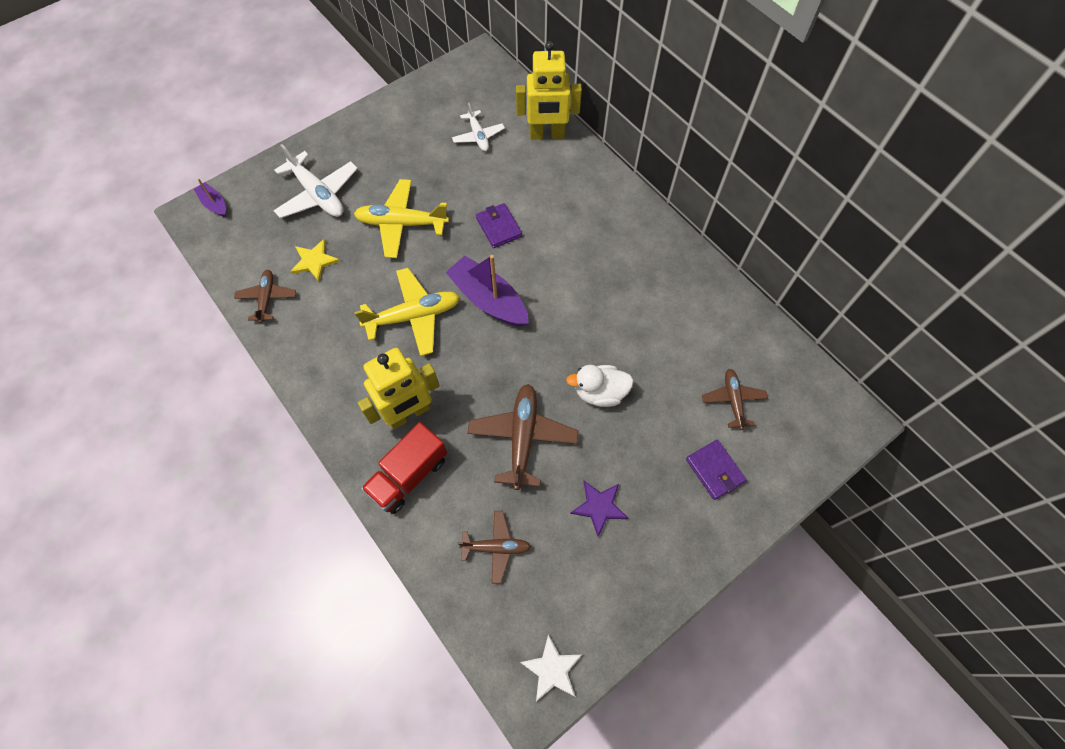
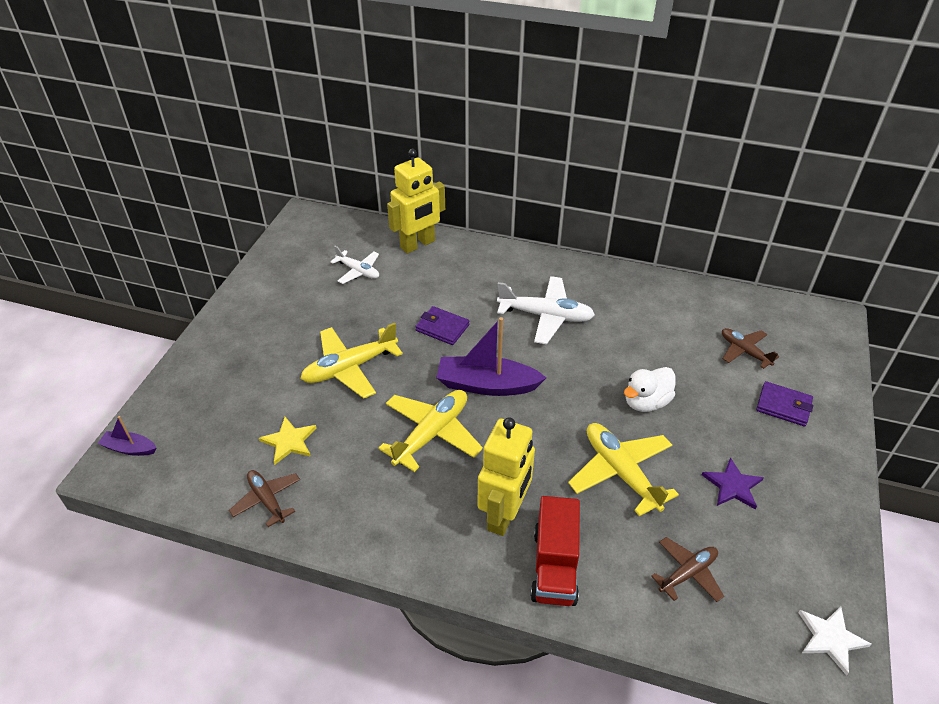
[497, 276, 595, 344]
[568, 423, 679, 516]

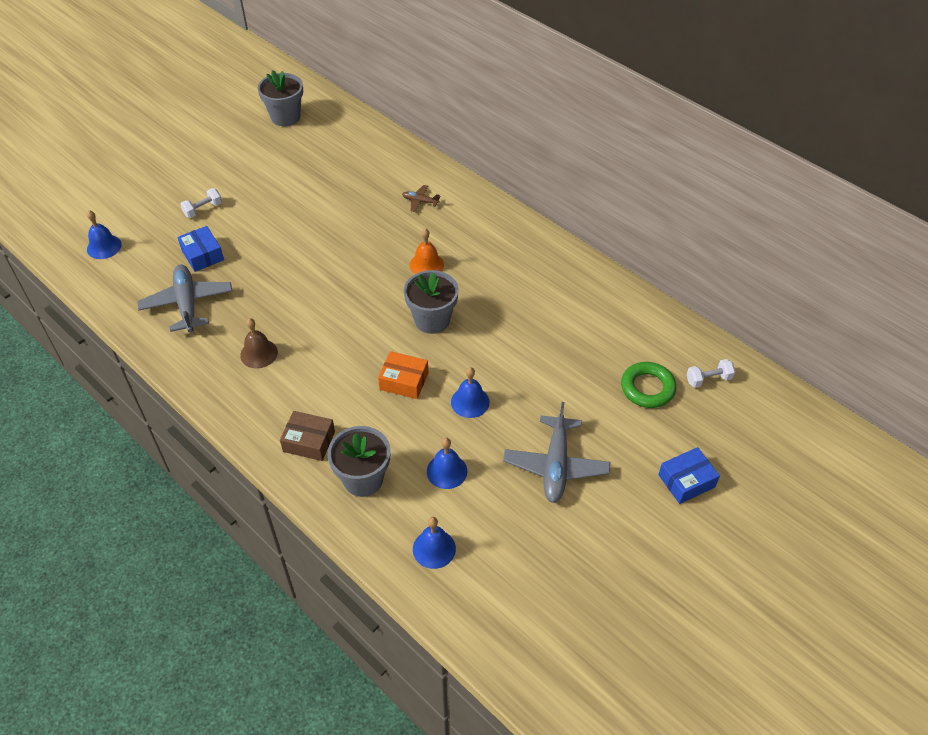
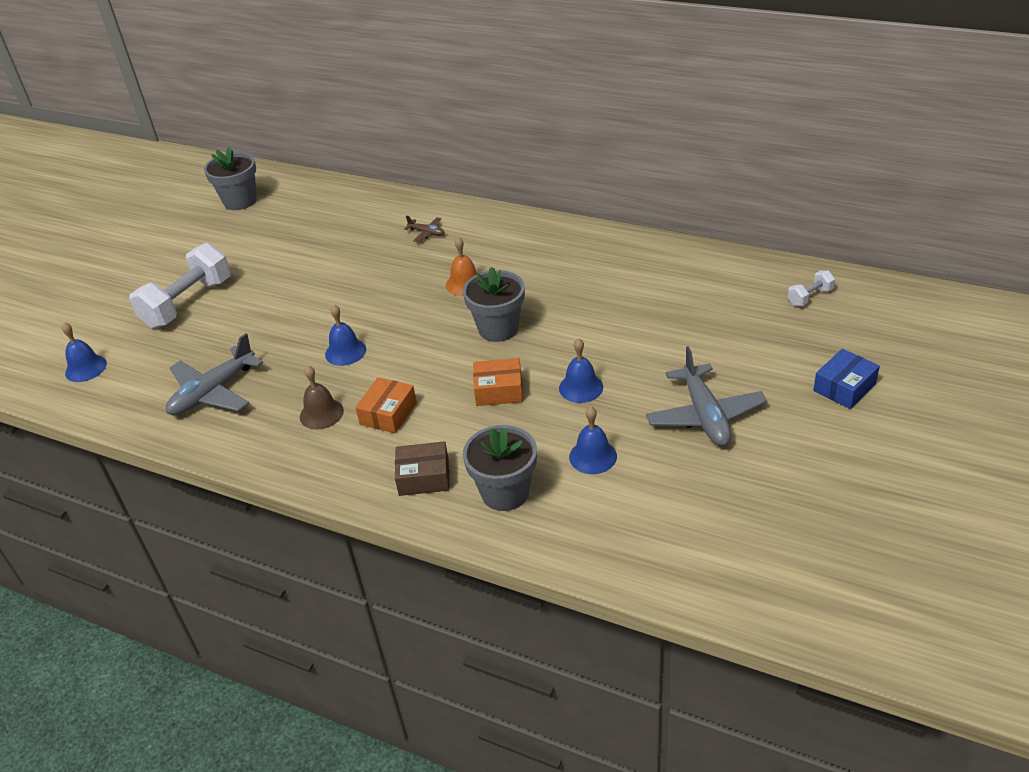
[166, 333, 263, 416]
[177, 226, 224, 272] (first image)
[129, 243, 231, 328]
[404, 216, 445, 242]
[325, 305, 366, 366]
[621, 362, 676, 408] (first image)
[355, 377, 417, 433]

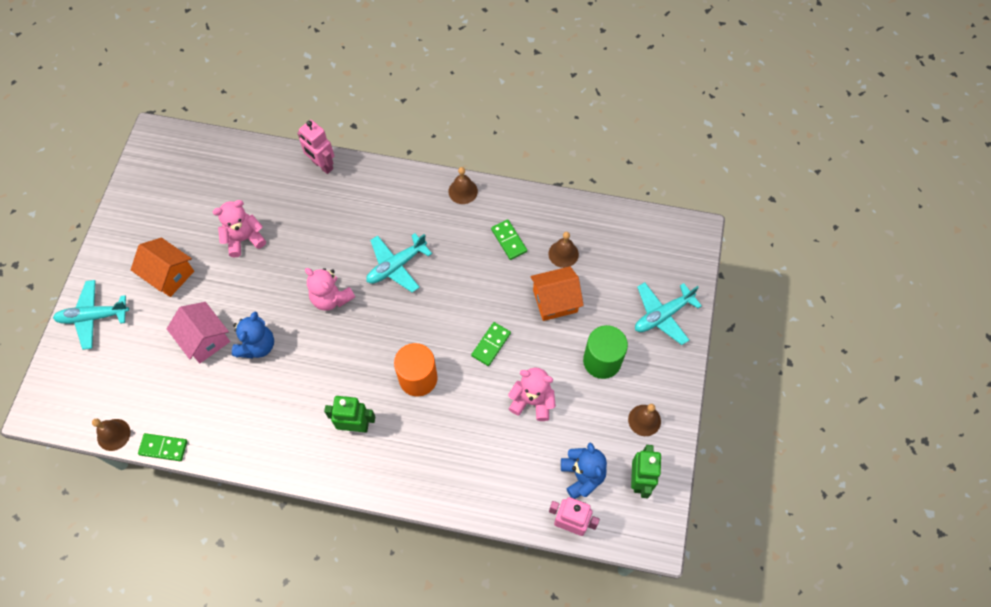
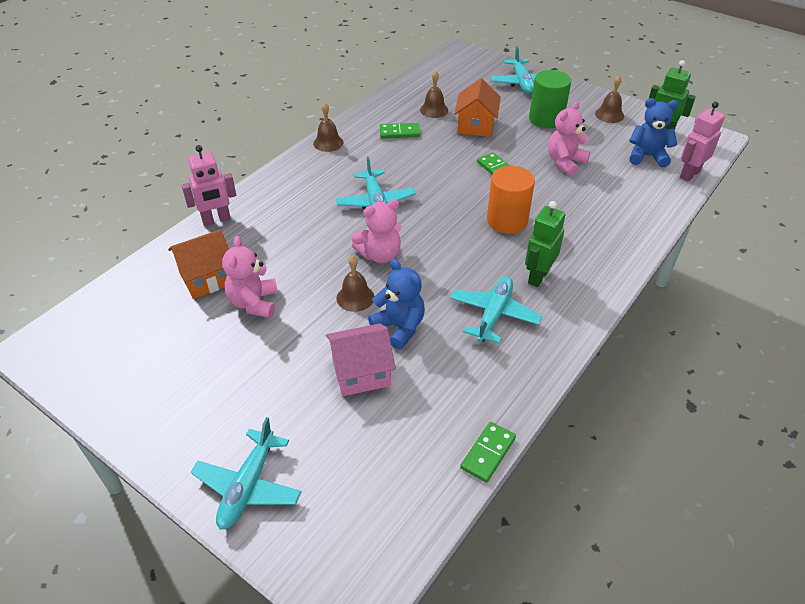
[337, 255, 374, 312]
[168, 230, 229, 299]
[450, 276, 542, 344]

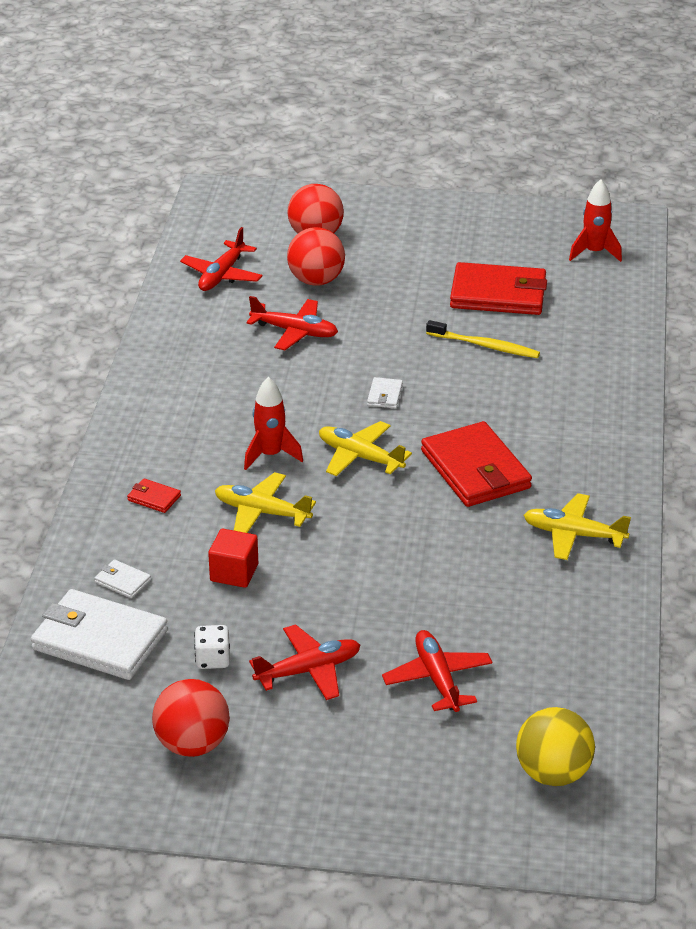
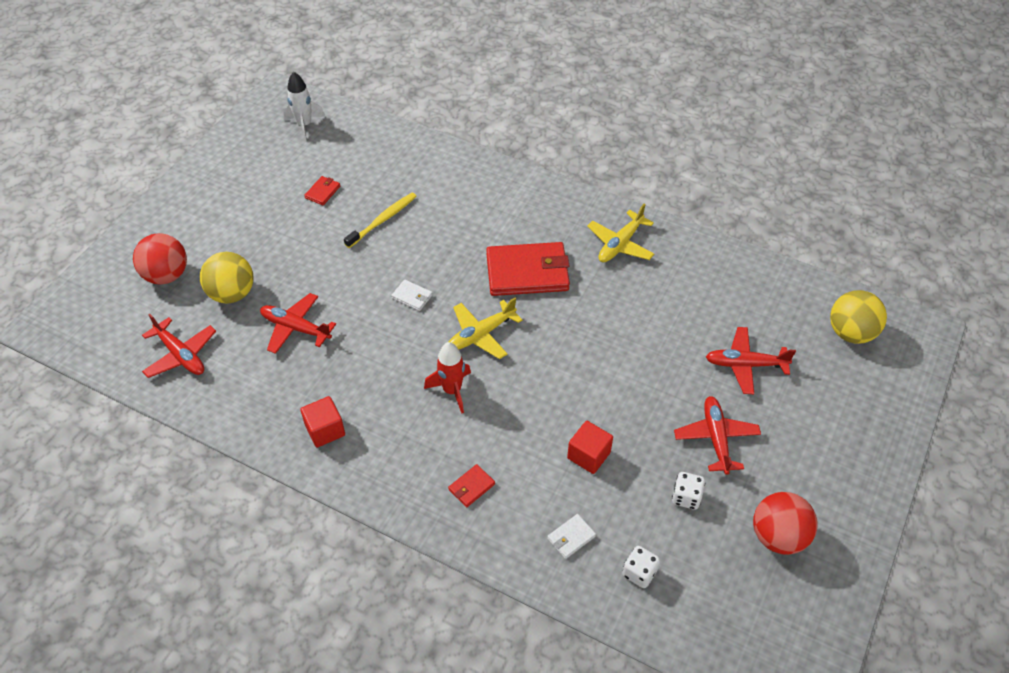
[622, 546, 660, 588]
[215, 472, 316, 533] (first image)
[260, 293, 336, 354]
[200, 252, 254, 304]
[304, 176, 340, 205]
[283, 72, 325, 141]
[300, 396, 345, 448]

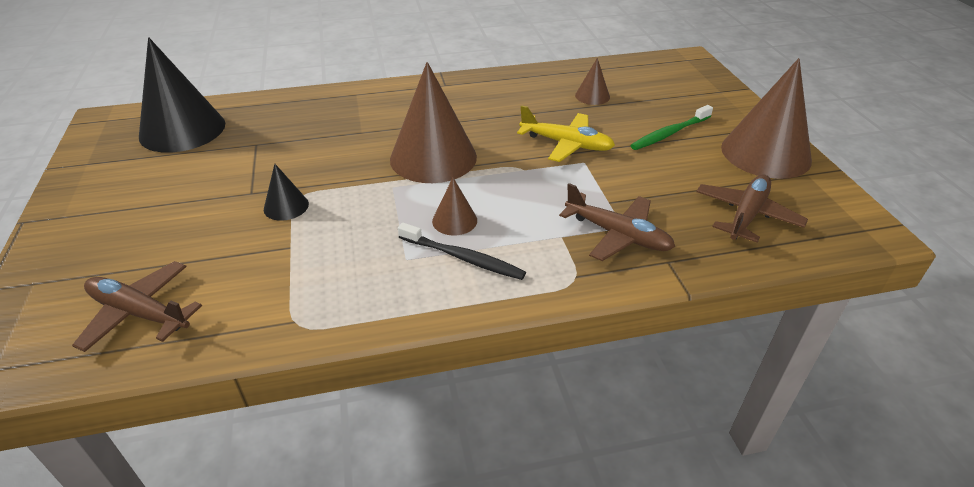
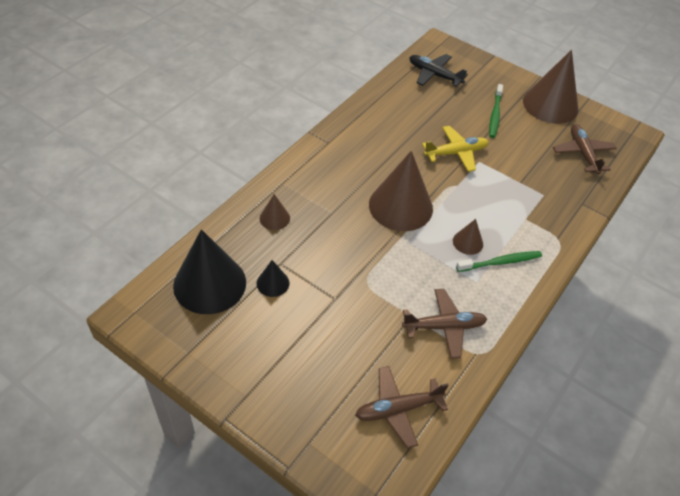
[256, 260, 289, 297]
[456, 251, 542, 272]
[402, 289, 487, 359]
[260, 194, 290, 230]
[409, 54, 468, 87]

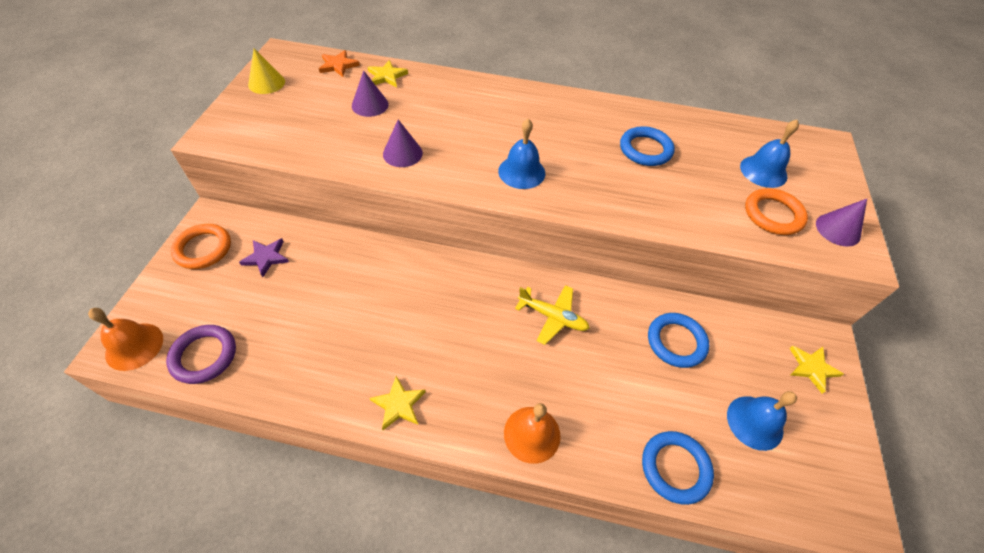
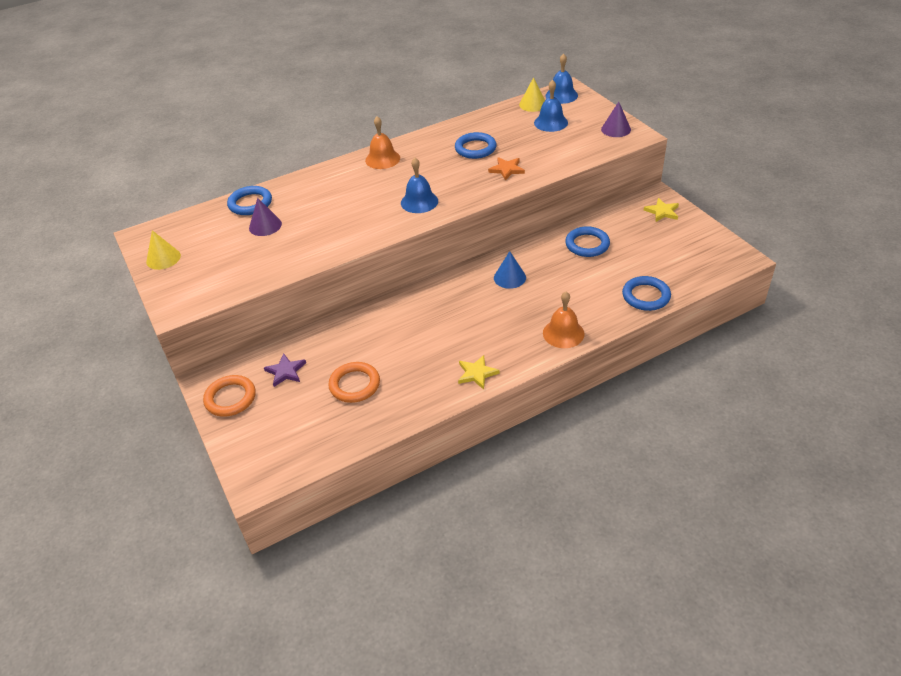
[365, 116, 400, 169]
[166, 325, 236, 384] (first image)
[488, 157, 525, 181]
[227, 186, 272, 215]
[383, 120, 423, 167] (first image)
[494, 251, 526, 289]
[545, 53, 578, 104]
[328, 362, 380, 403]
[519, 77, 545, 112]

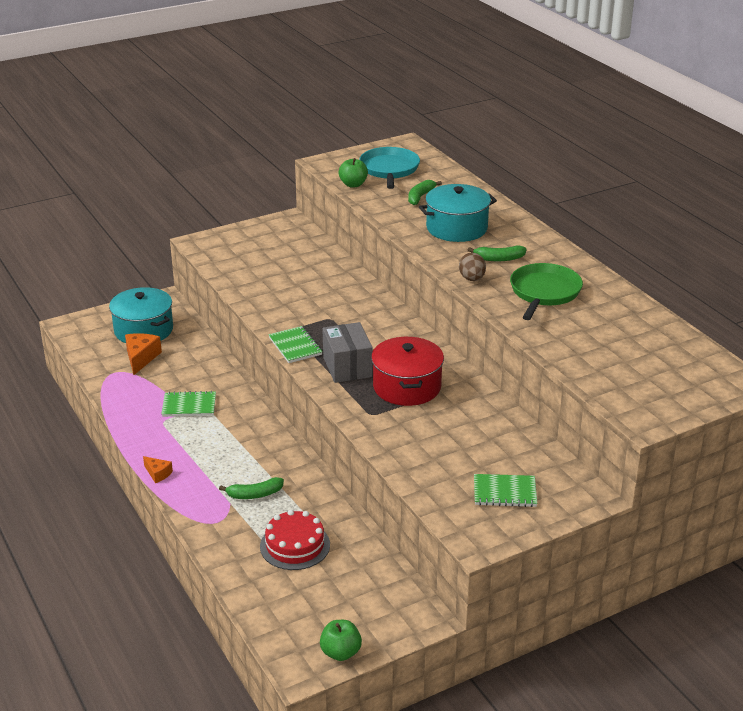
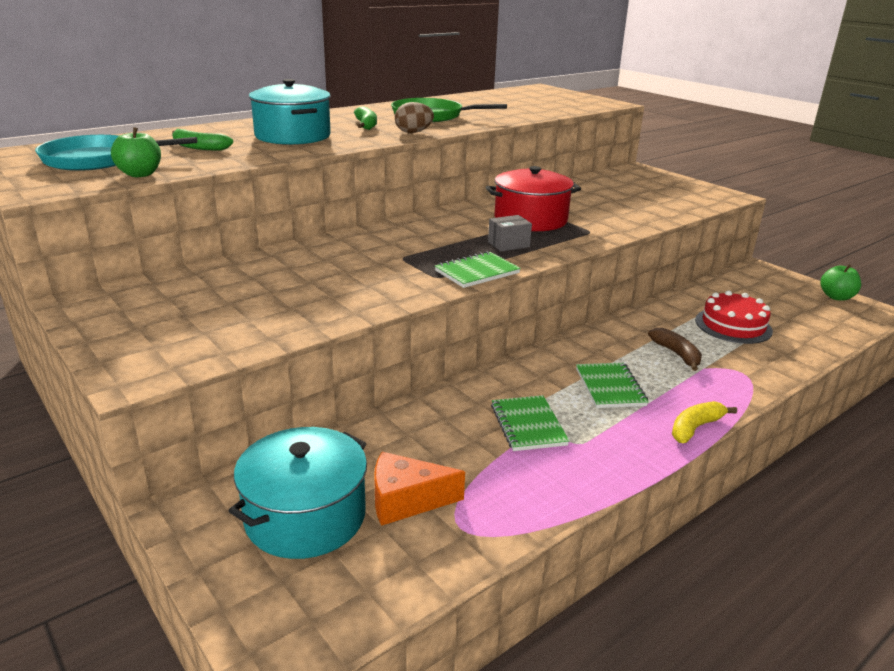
[672, 401, 737, 443]
[648, 328, 702, 371]
[488, 215, 532, 251]
[576, 363, 649, 408]

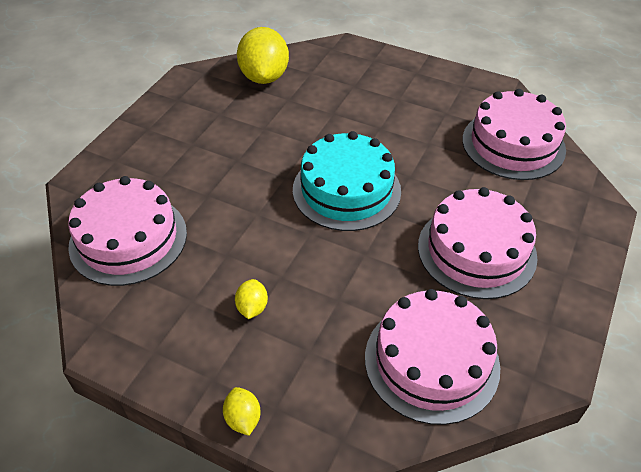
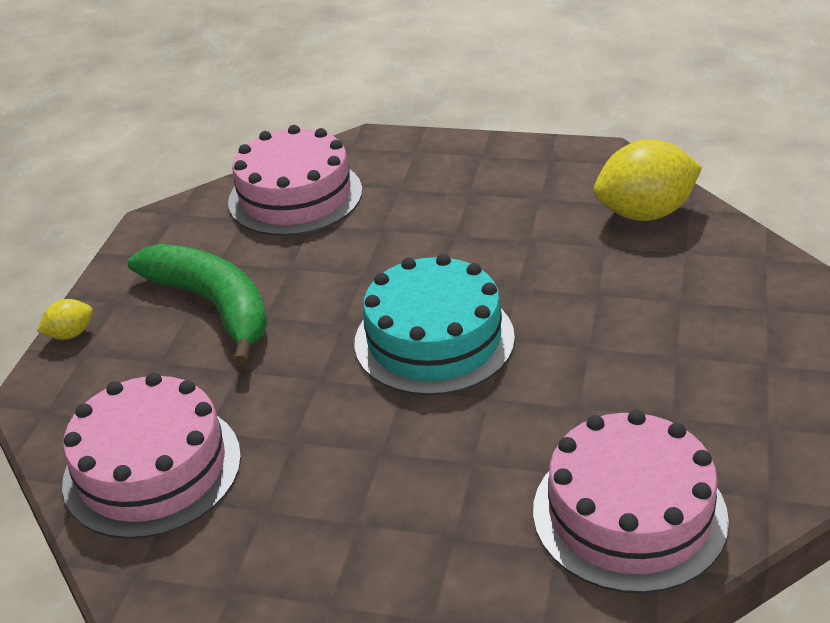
[128, 244, 267, 366]
[418, 187, 538, 299] (first image)

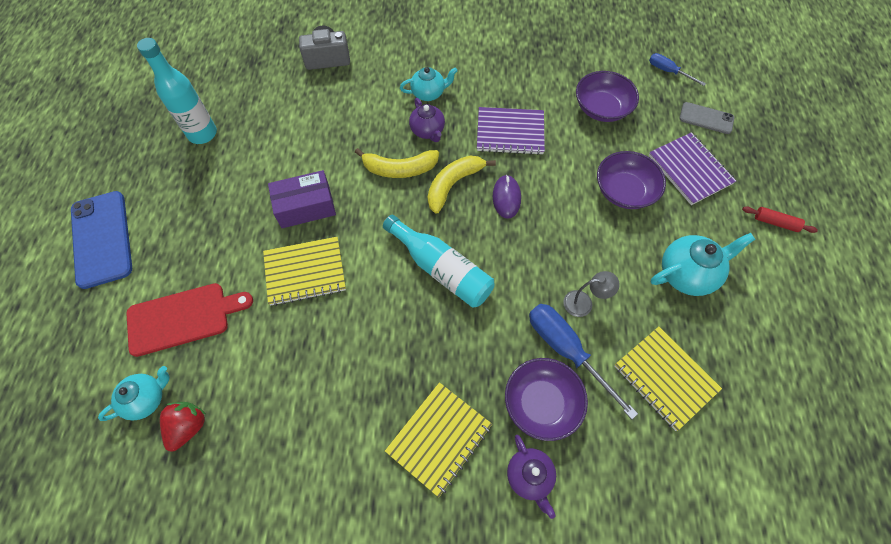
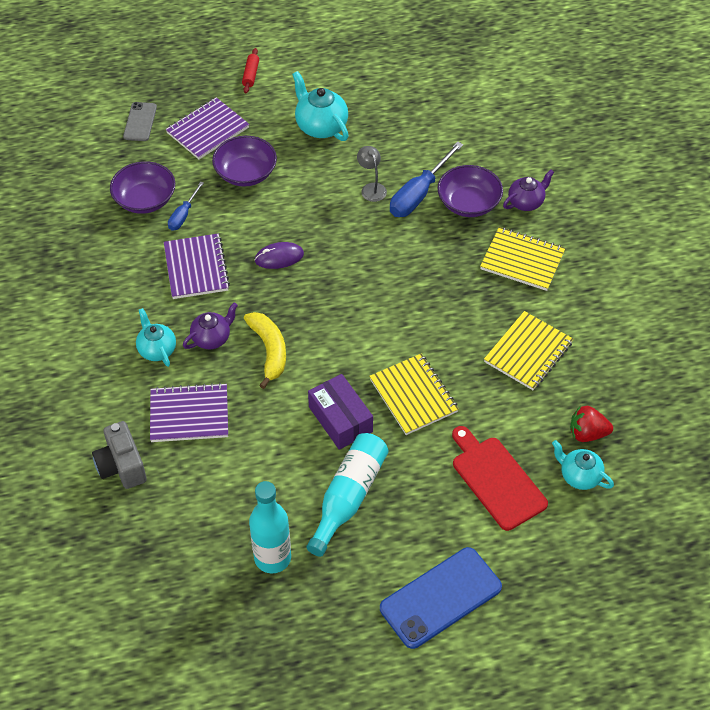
[306, 433, 389, 557]
[428, 156, 496, 214] (first image)
[484, 311, 573, 390]
[168, 181, 204, 231]
[150, 383, 228, 442]

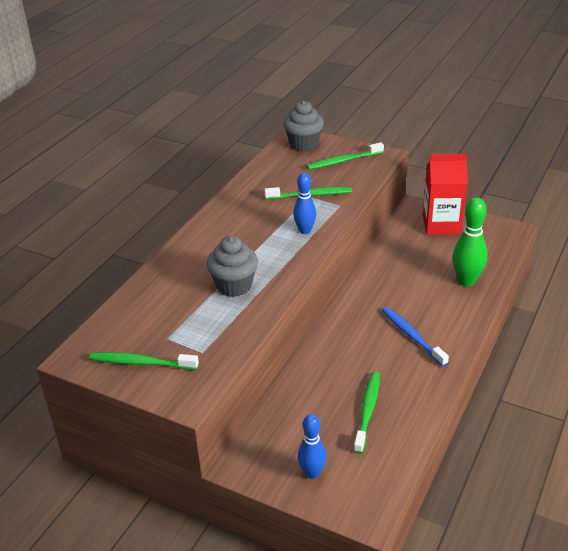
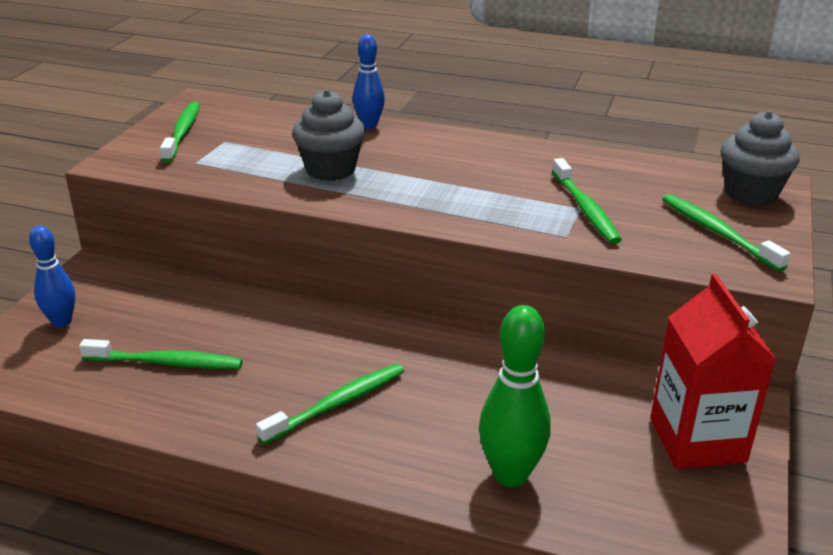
[353, 34, 385, 129]
[256, 364, 404, 445]

